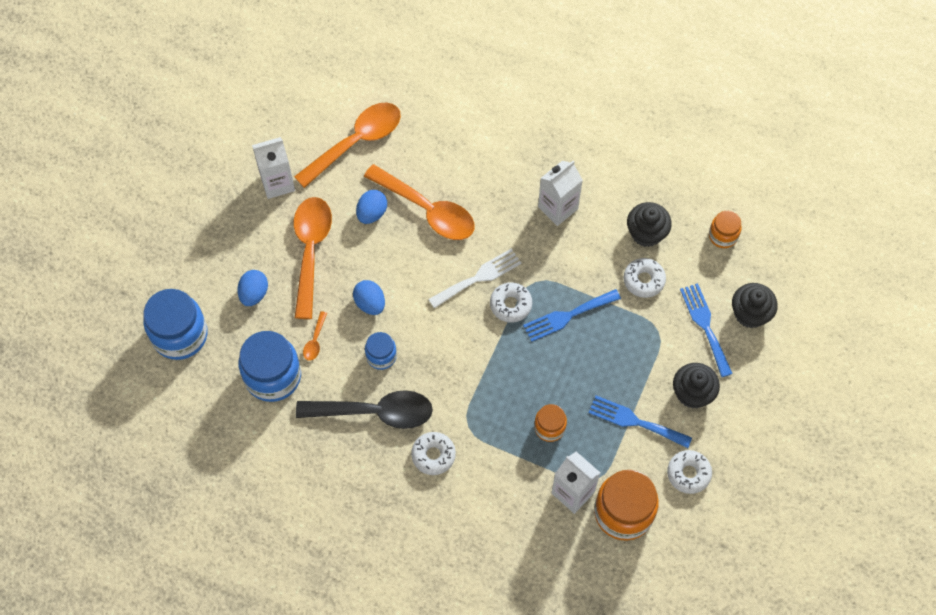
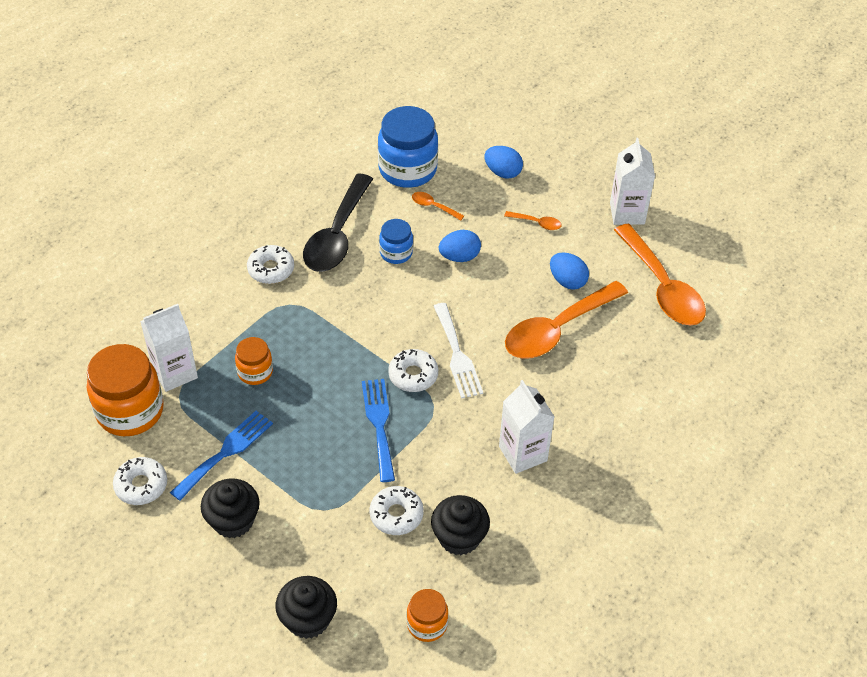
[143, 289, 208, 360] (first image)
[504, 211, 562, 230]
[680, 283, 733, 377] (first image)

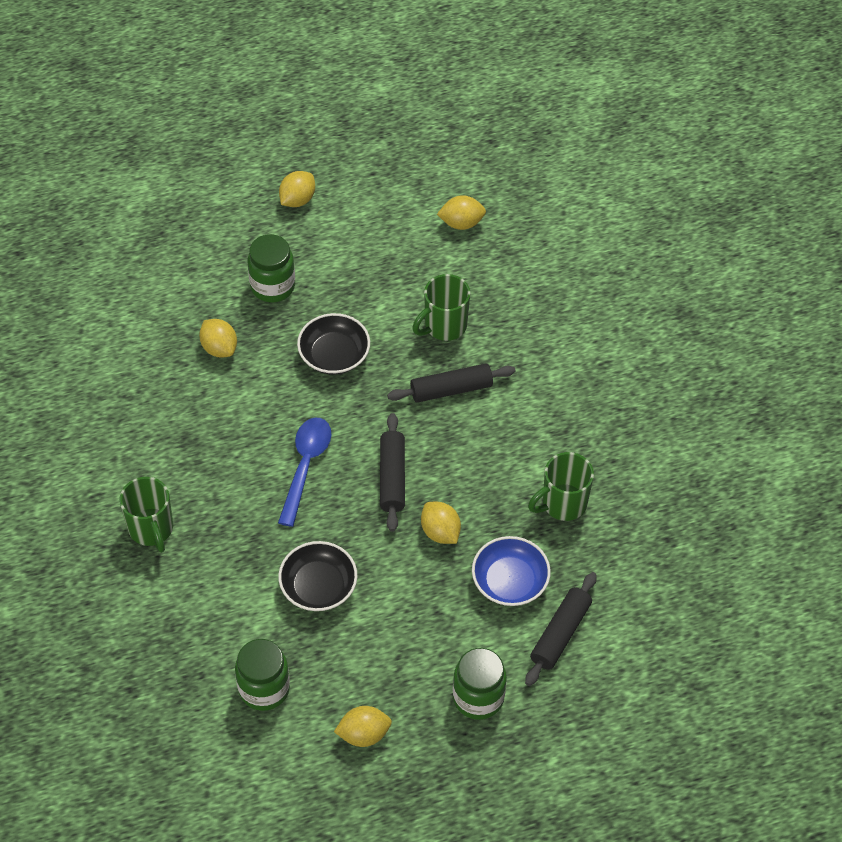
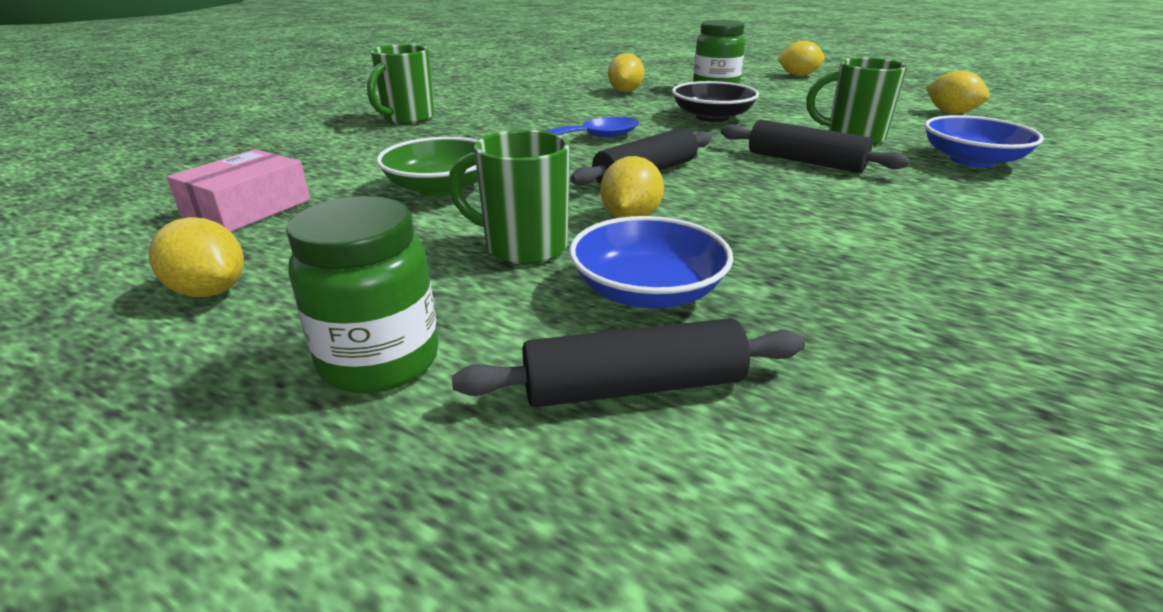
[167, 149, 310, 232]
[376, 137, 478, 197]
[448, 130, 570, 264]
[925, 115, 1044, 167]

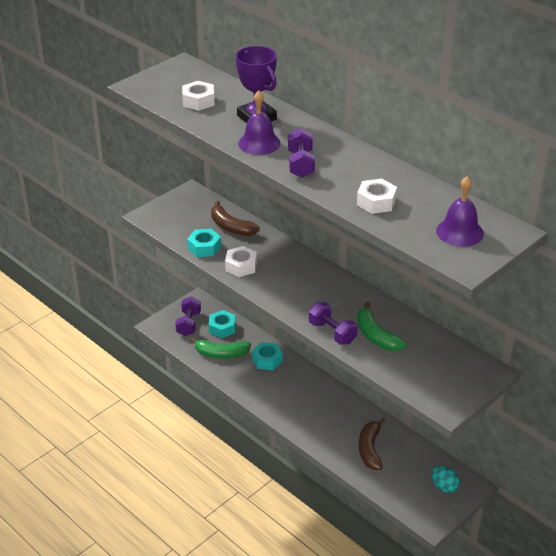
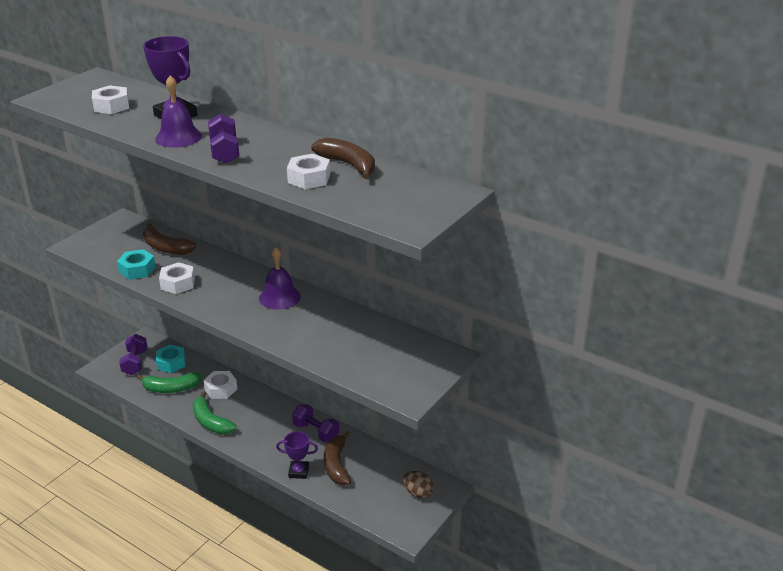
[203, 371, 237, 399]
[292, 404, 339, 442]
[193, 391, 237, 434]
[403, 471, 434, 498]
[259, 247, 301, 310]
[276, 431, 318, 479]
[311, 138, 375, 179]

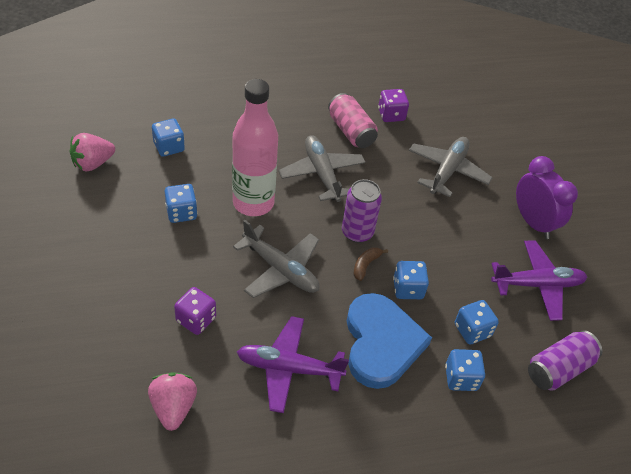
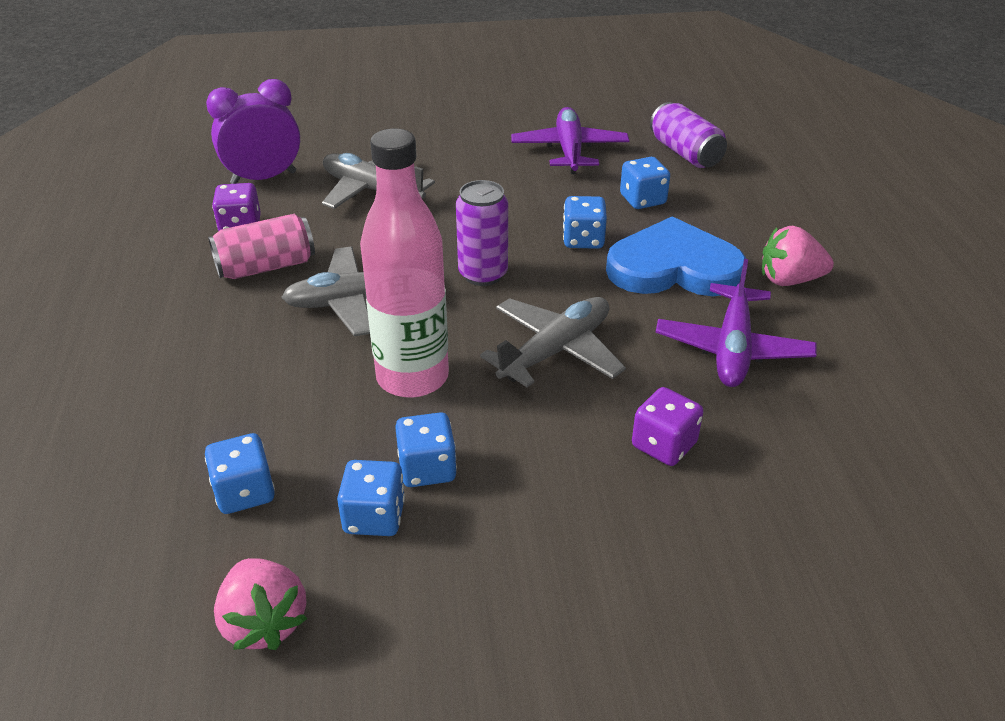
[762, 226, 834, 286]
[353, 247, 388, 281] (first image)
[337, 460, 405, 536]
[206, 79, 300, 184]

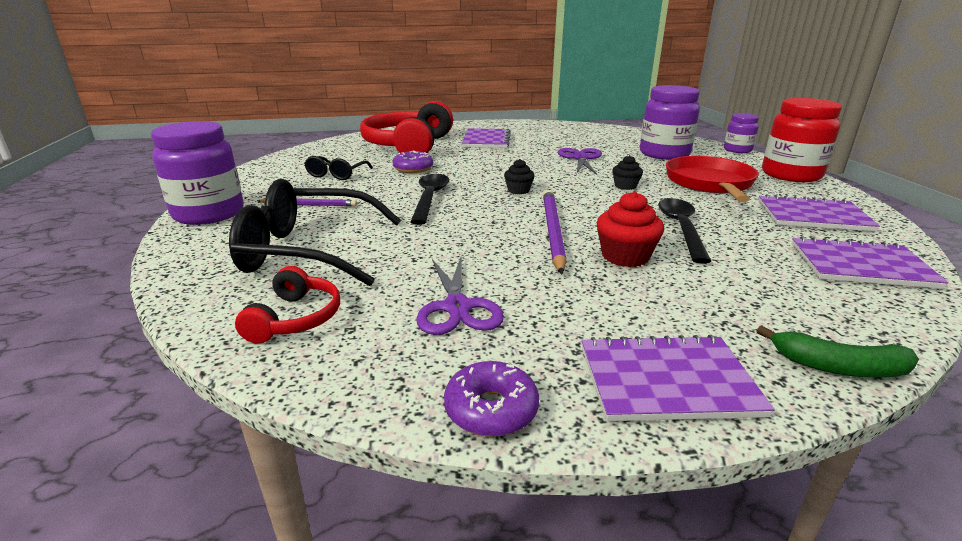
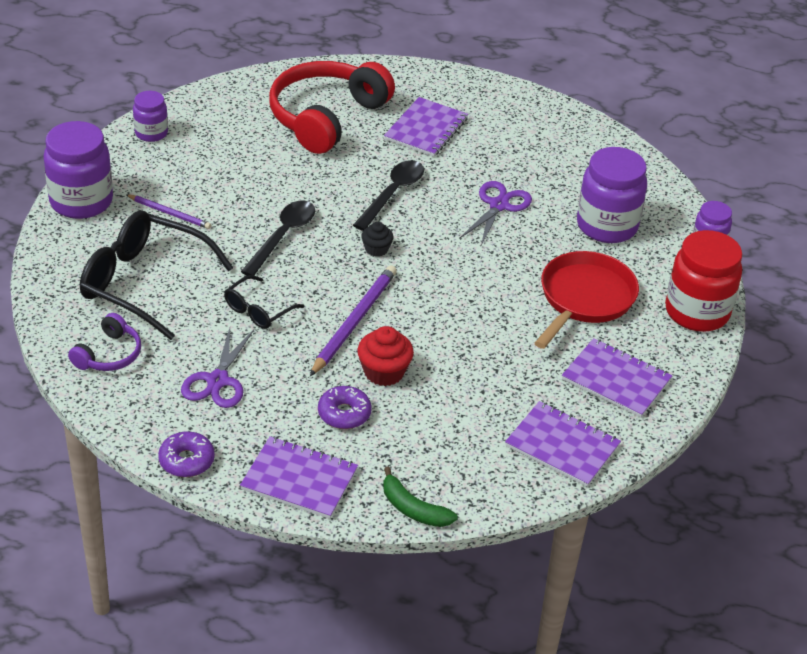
[68, 313, 141, 371]
[224, 275, 304, 329]
[318, 386, 372, 429]
[612, 155, 643, 190] (first image)
[353, 160, 424, 231]
[133, 91, 168, 142]

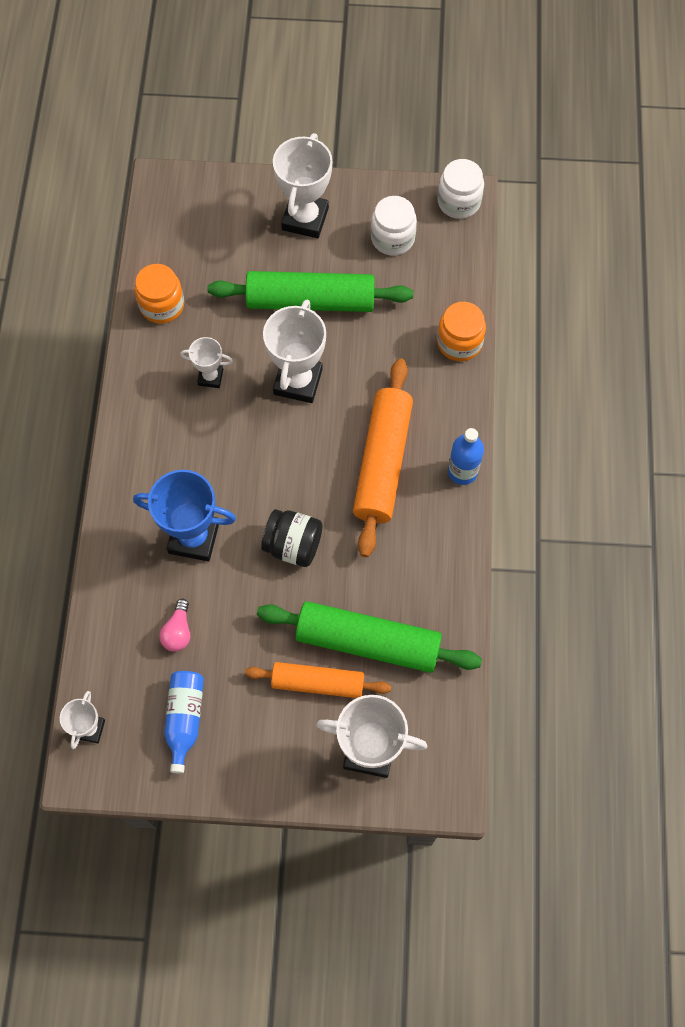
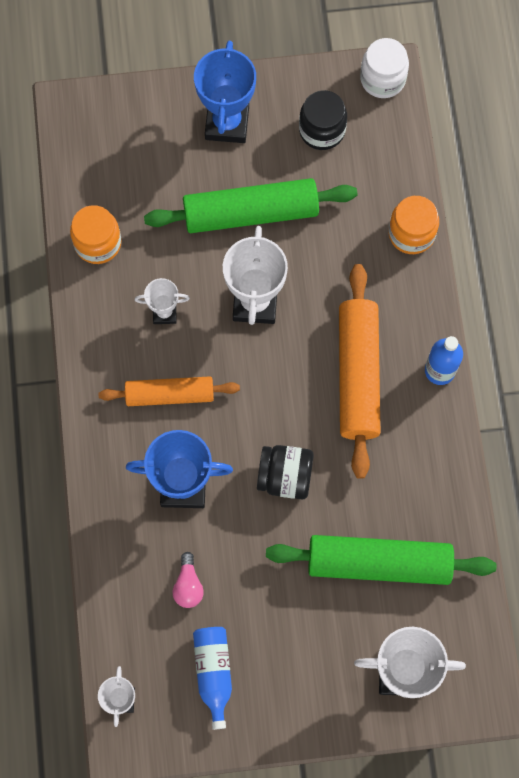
[99, 376, 240, 406]
[194, 41, 256, 143]
[299, 90, 347, 150]

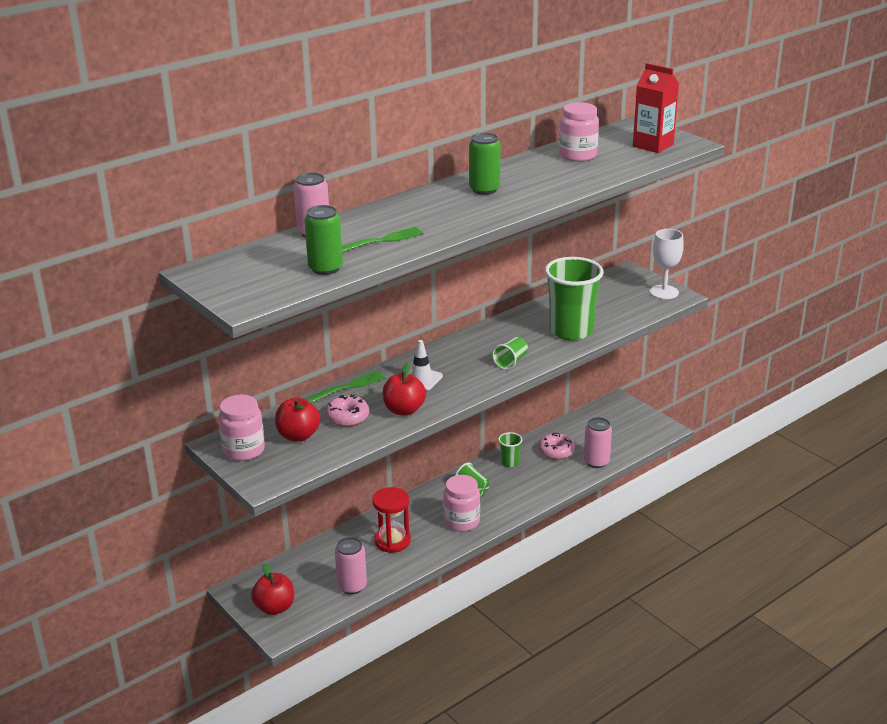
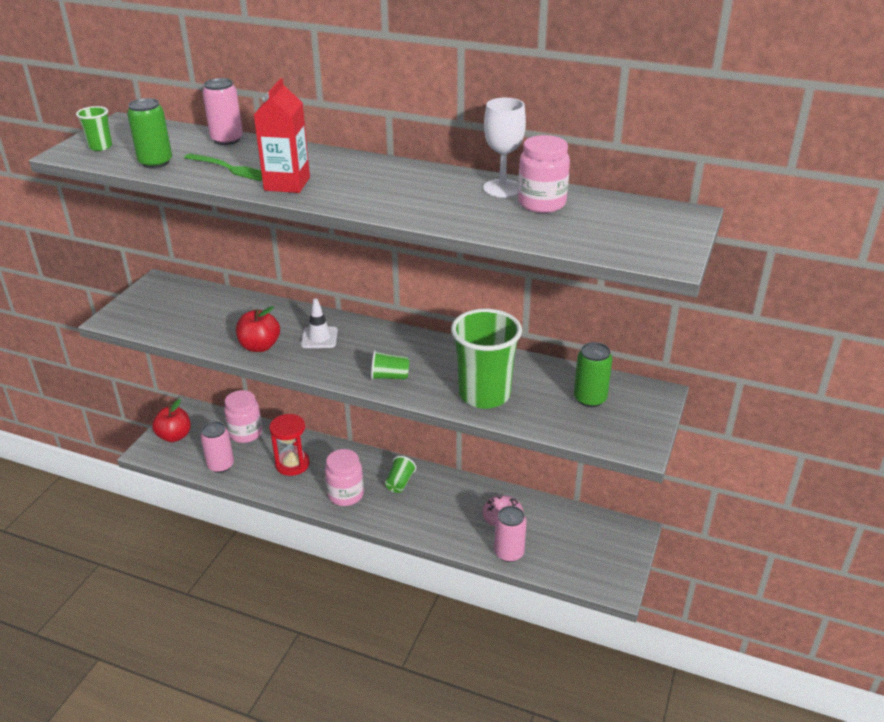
[224, 390, 262, 443]
[275, 397, 320, 442] (first image)
[305, 371, 385, 403] (first image)
[325, 394, 369, 427] (first image)
[574, 342, 612, 407]
[76, 106, 112, 151]
[254, 78, 310, 193]
[483, 98, 526, 198]

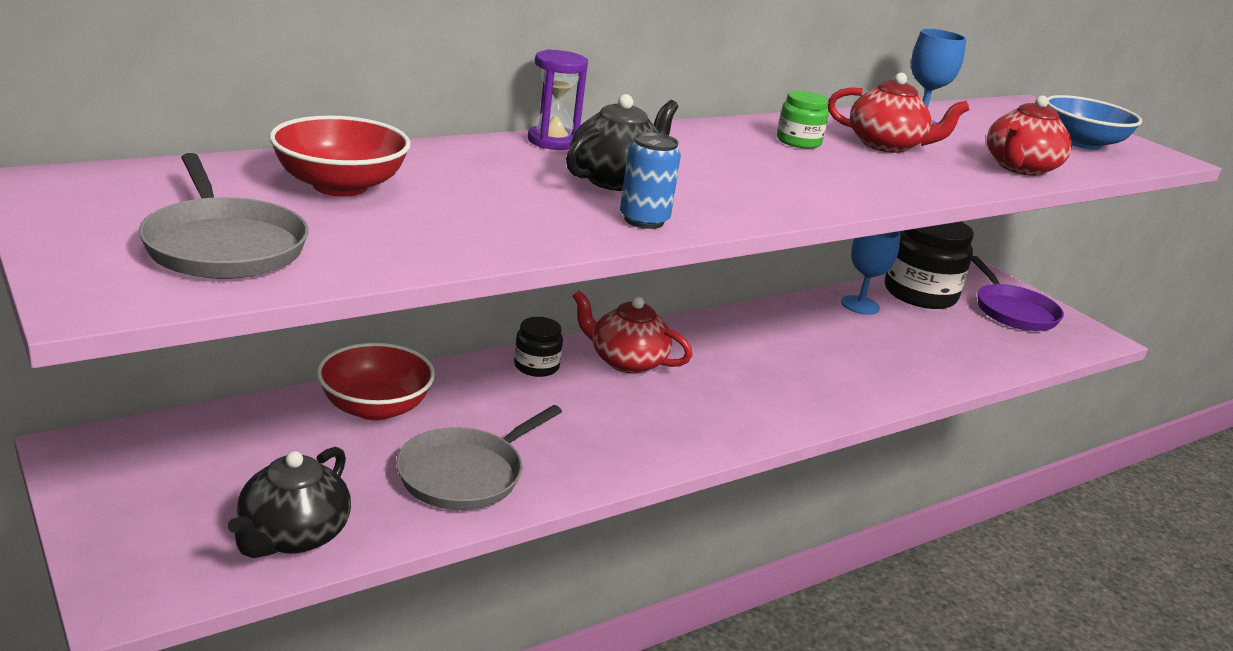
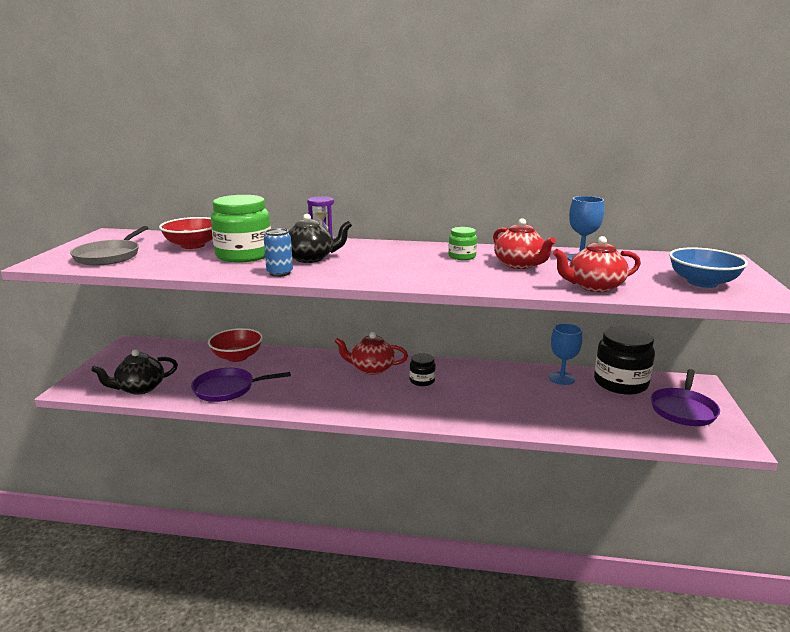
[191, 368, 291, 402]
[409, 353, 436, 386]
[334, 332, 408, 375]
[211, 195, 271, 263]

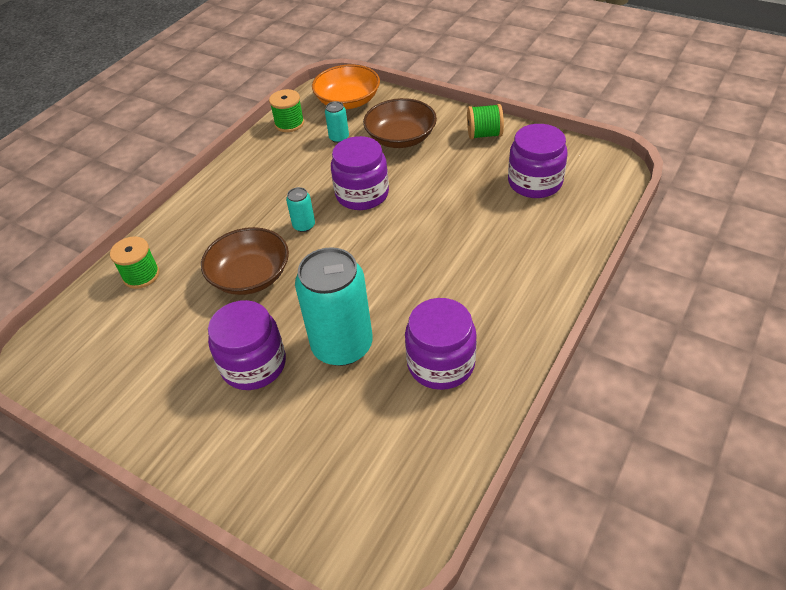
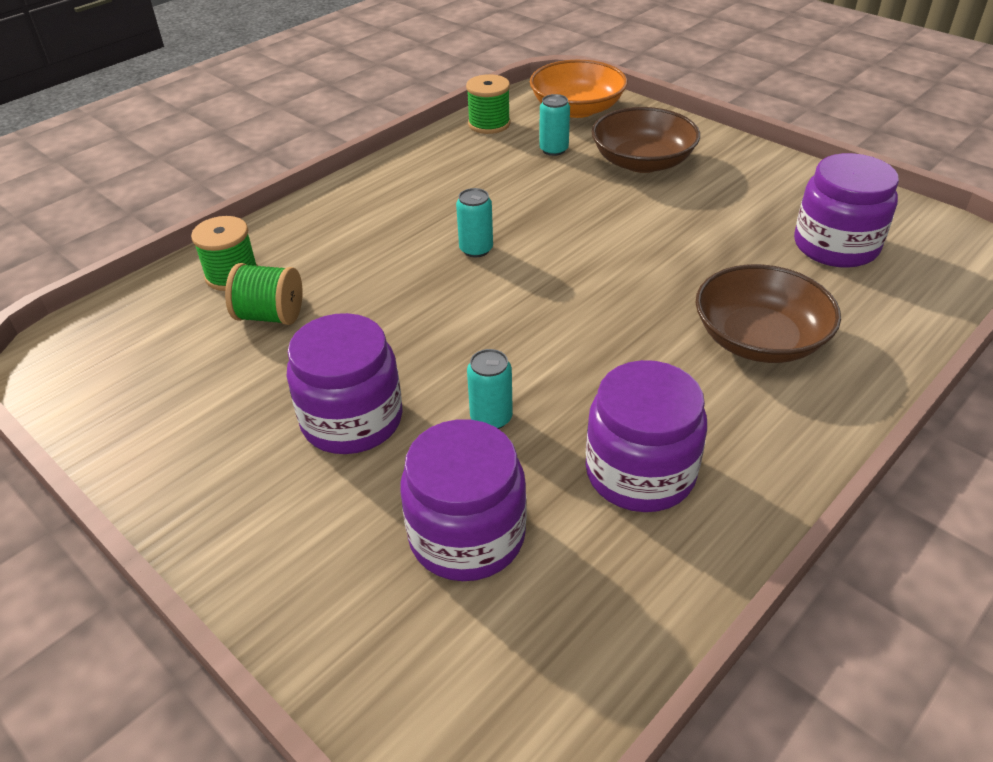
[696, 264, 841, 363]
[467, 349, 513, 429]
[400, 419, 527, 581]
[225, 263, 303, 325]

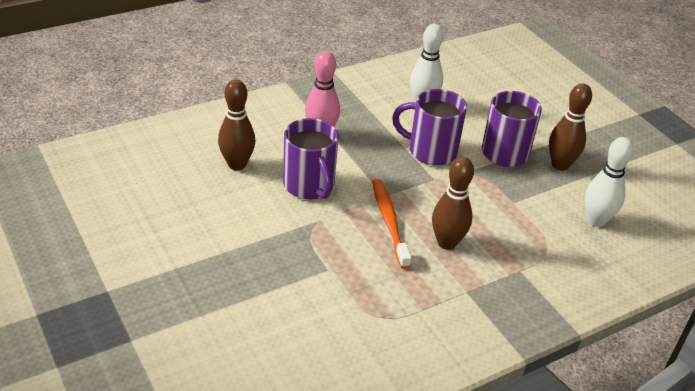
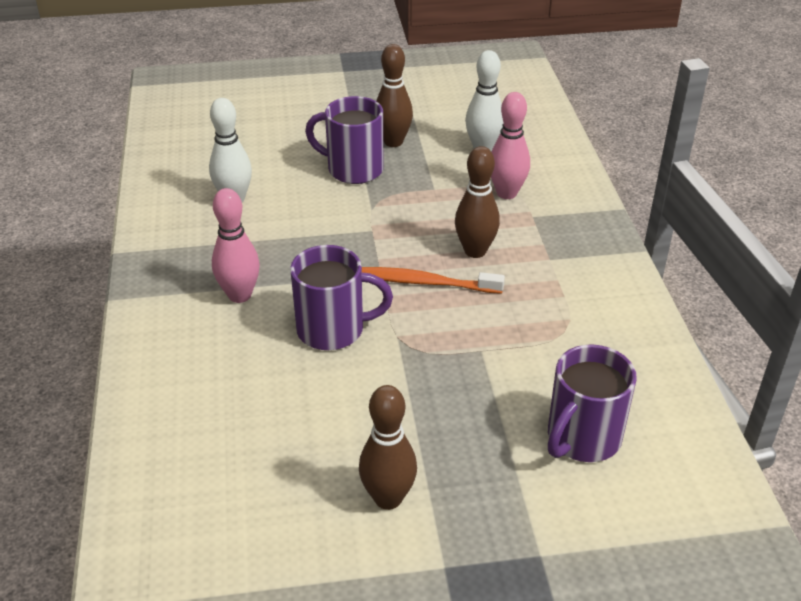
[359, 385, 417, 510]
[548, 344, 637, 462]
[491, 92, 530, 199]

